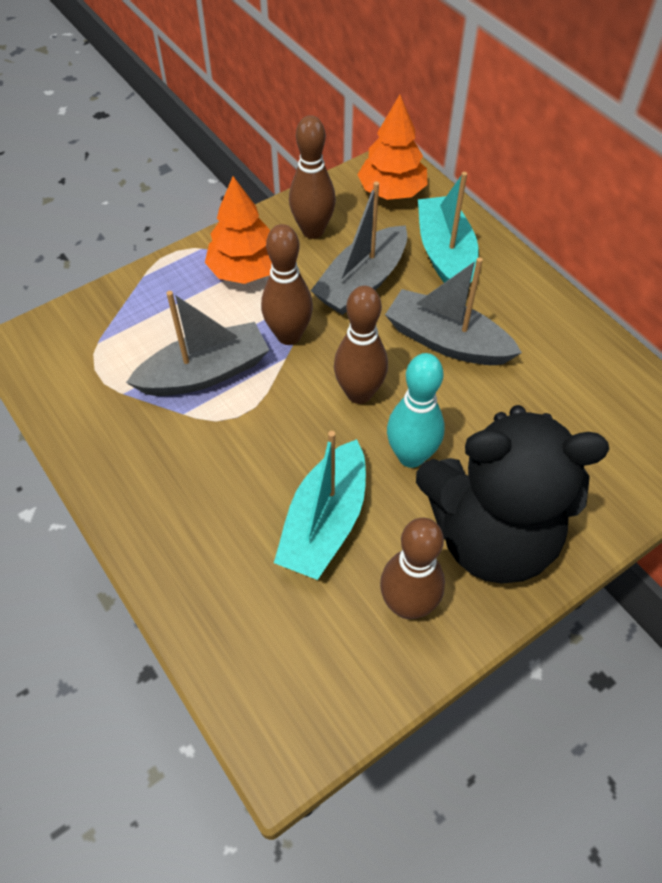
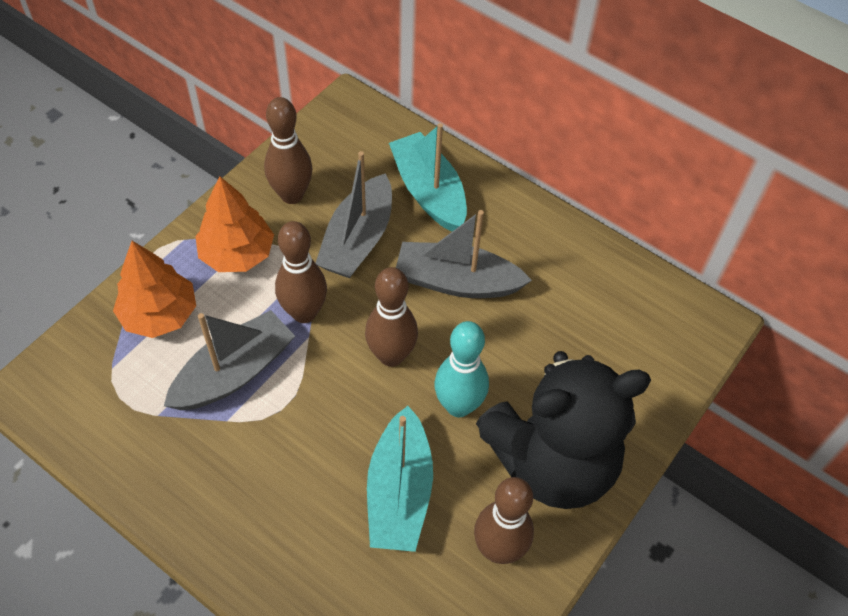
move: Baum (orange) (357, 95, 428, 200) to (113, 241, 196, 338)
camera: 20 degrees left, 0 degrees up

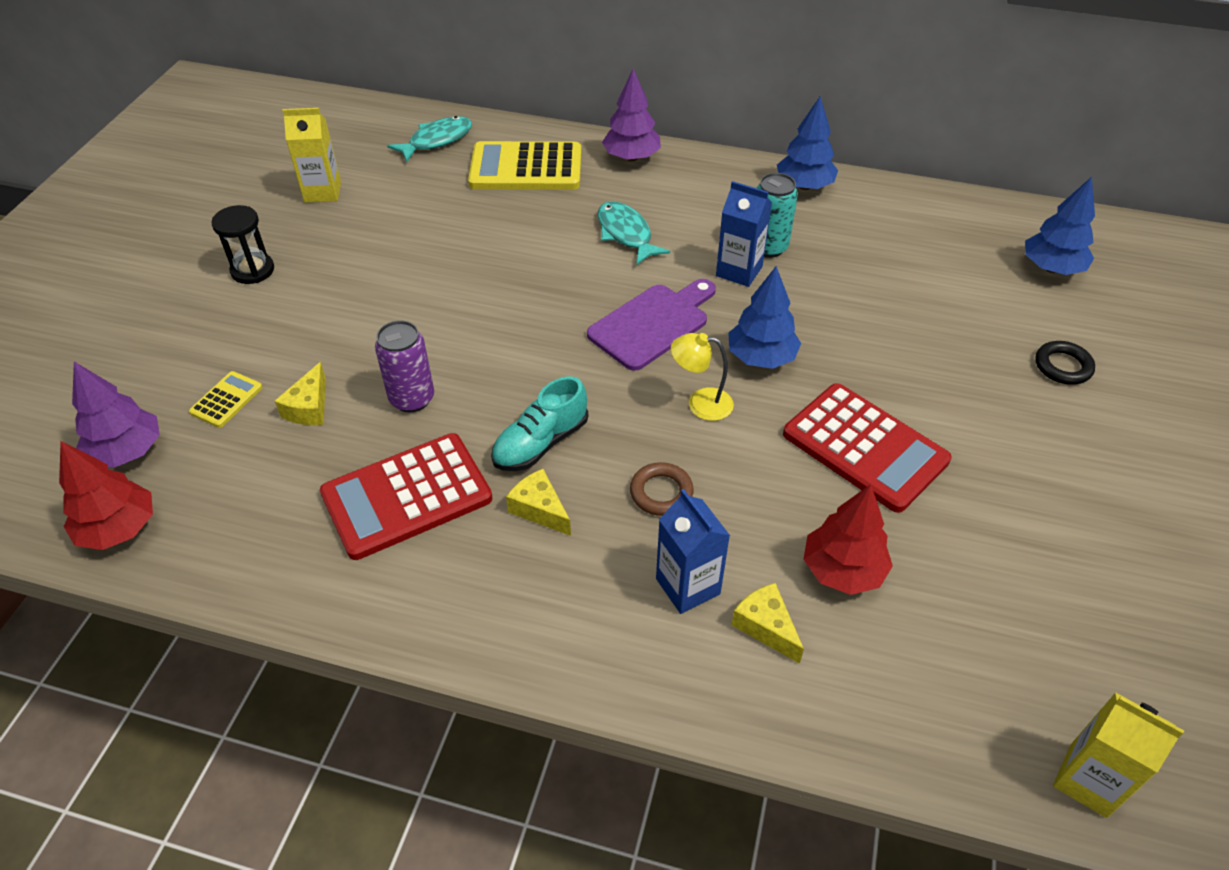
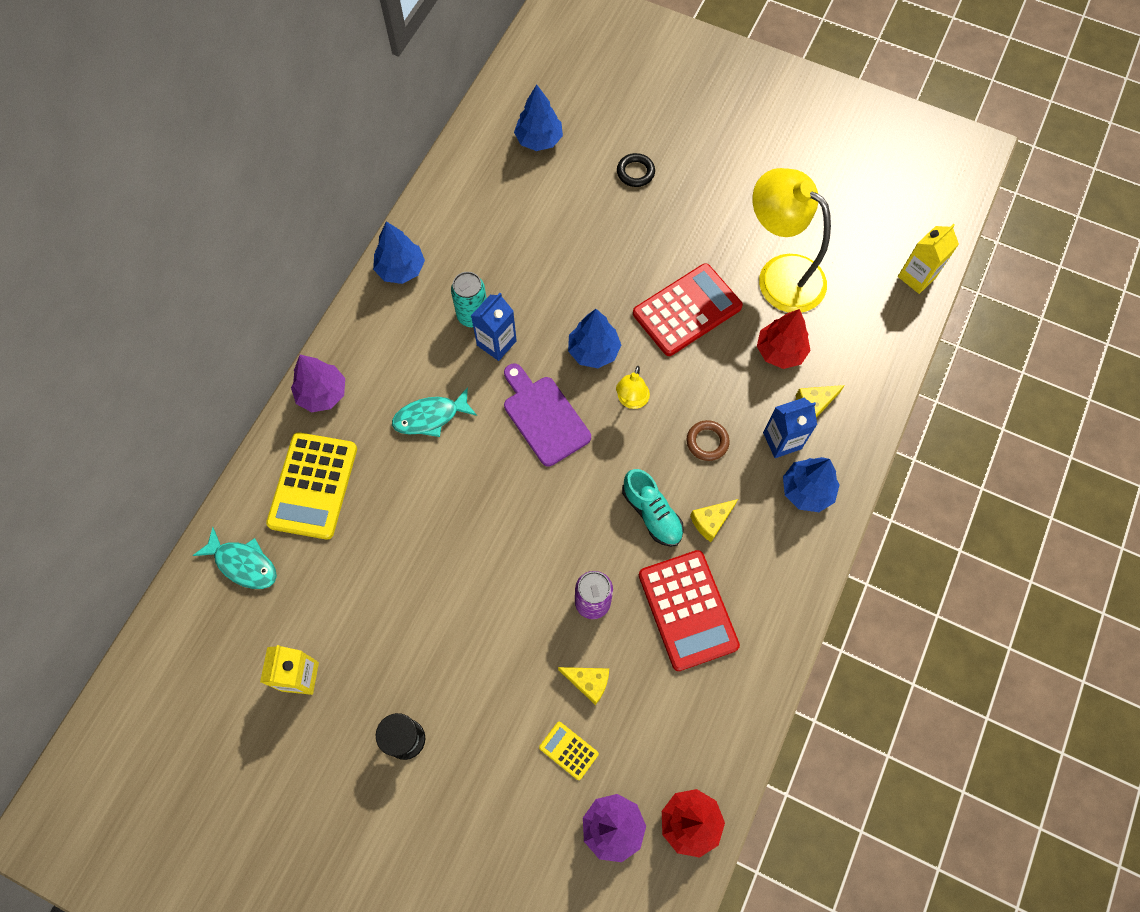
insert: Lampe (gelb) (753, 168, 831, 313); Baum (blau) (783, 457, 839, 512)
rotate: Fisch (türkis) (387, 116, 472, 162) = (192, 527, 277, 589) 150 degrees clockwise
camera: 80 degrees left, 20 degrees up

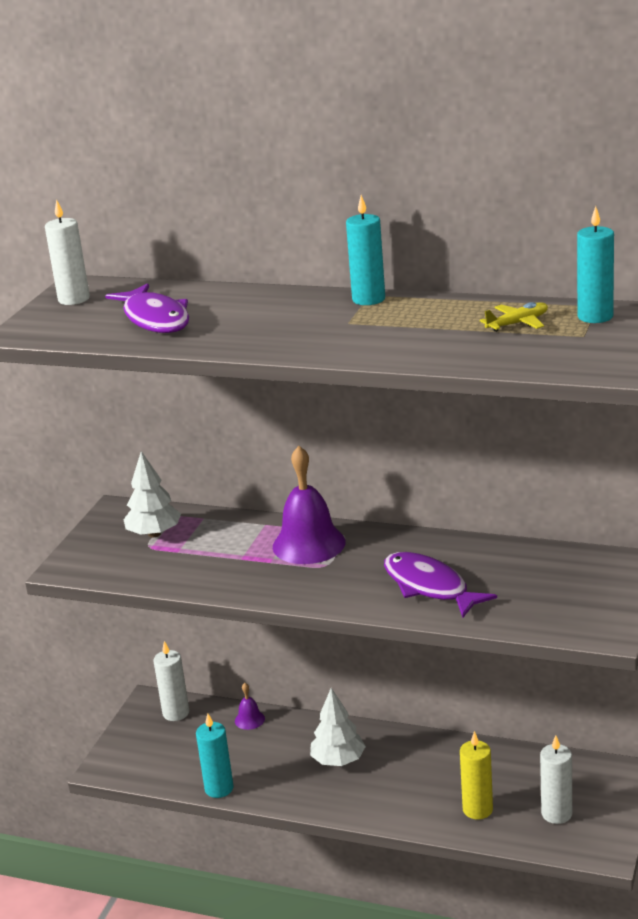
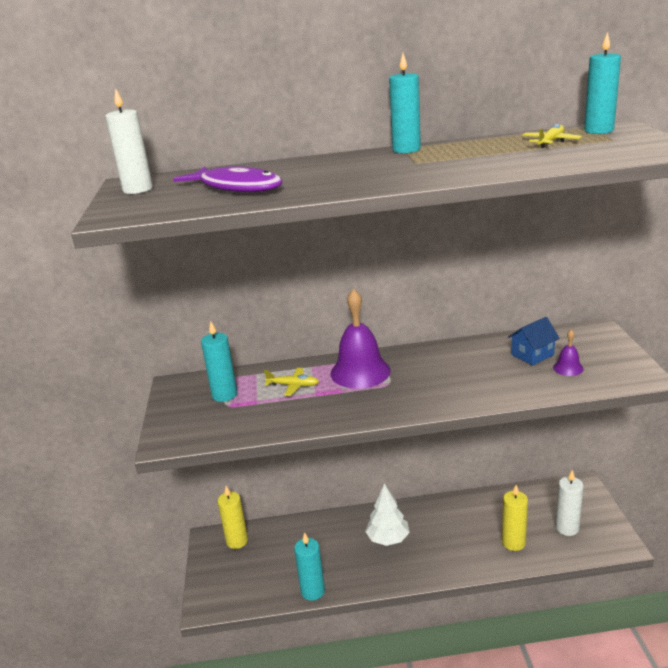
delete: Fisch (lila) (384, 552, 497, 618)
insert: Haus (blau) (508, 317, 560, 366); Flugzeug (gelb) (264, 368, 319, 396)
move: Glocke (lila) (235, 683, 265, 730) to (553, 329, 584, 376)
replace: Baum (weiß) (124, 451, 181, 537) to Kerze (türkis) (201, 321, 237, 402)
recolor: Kerze (weiß) (154, 641, 189, 721) to Kerze (gelb) (217, 486, 248, 549)
camera: 25 degrees left, 0 degrees up

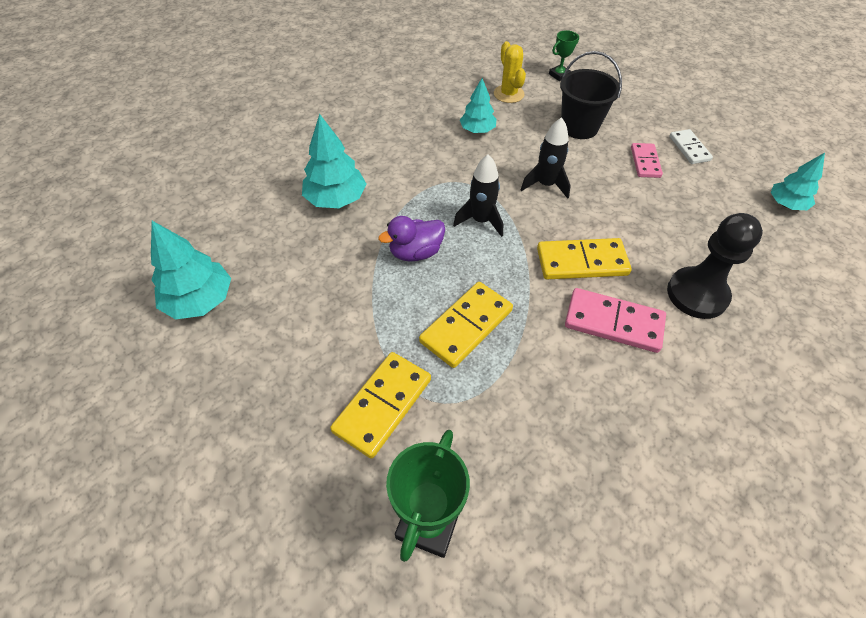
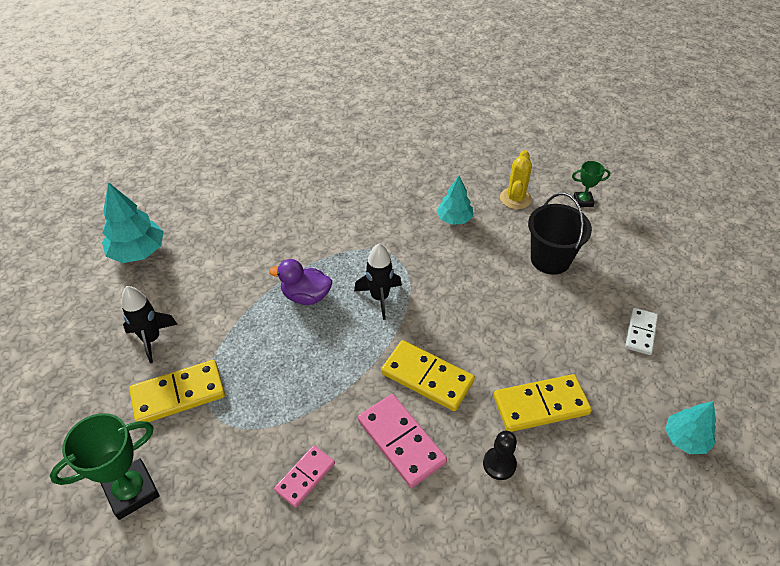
delete: Baum (türkis) (302, 114, 366, 208)
move: Rakete (schwarz) (521, 117, 571, 199) to (122, 286, 178, 363); Dominostein (rosa) (631, 143, 663, 178) to (274, 445, 335, 508); Dominostein (gelb) (419, 282, 513, 368) to (494, 374, 592, 432)
resize: Bauer (schwarz) (667, 213, 763, 319) = (483, 431, 517, 480) x0.54
camera: 35 degrees right, 5 degrees down

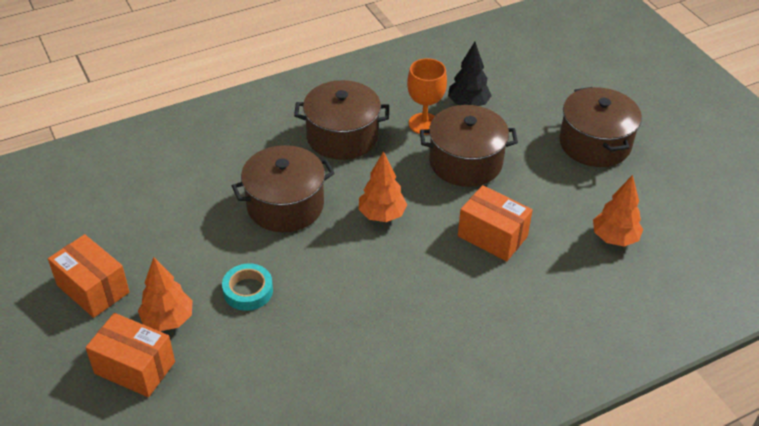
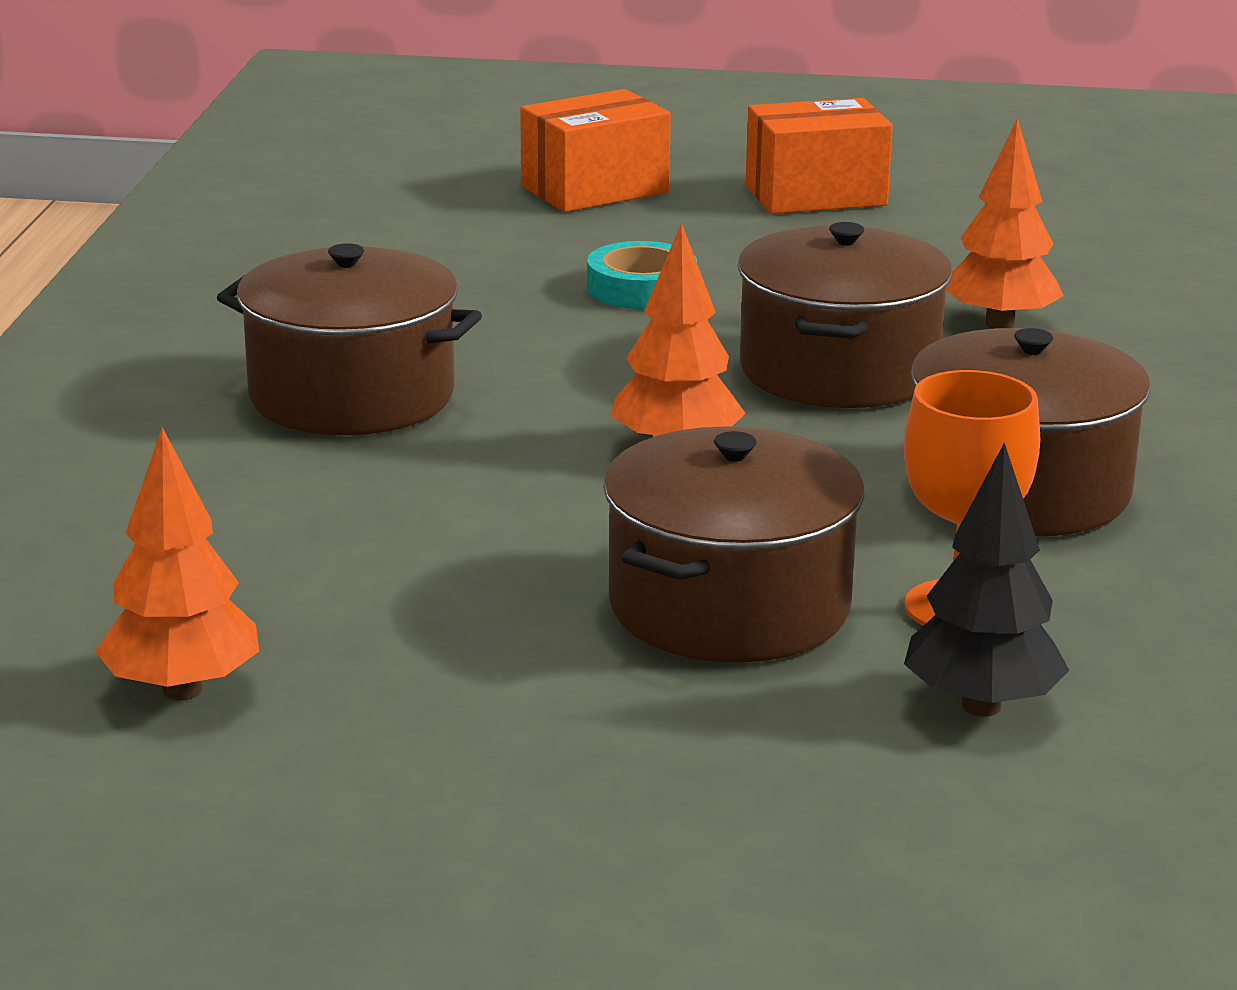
delete: Schachtel (orange) (458, 185, 533, 261)
move: Kochtopf (braun) (559, 87, 642, 167) to (217, 243, 482, 435); Baum (orange) (138, 257, 193, 331) to (946, 118, 1064, 329)
camera: 125 degrees right, 20 degrees down

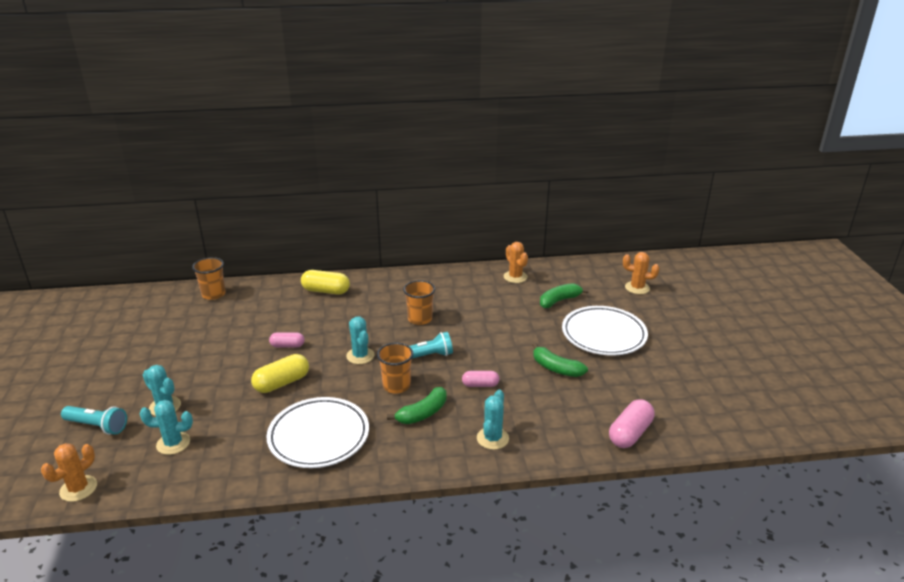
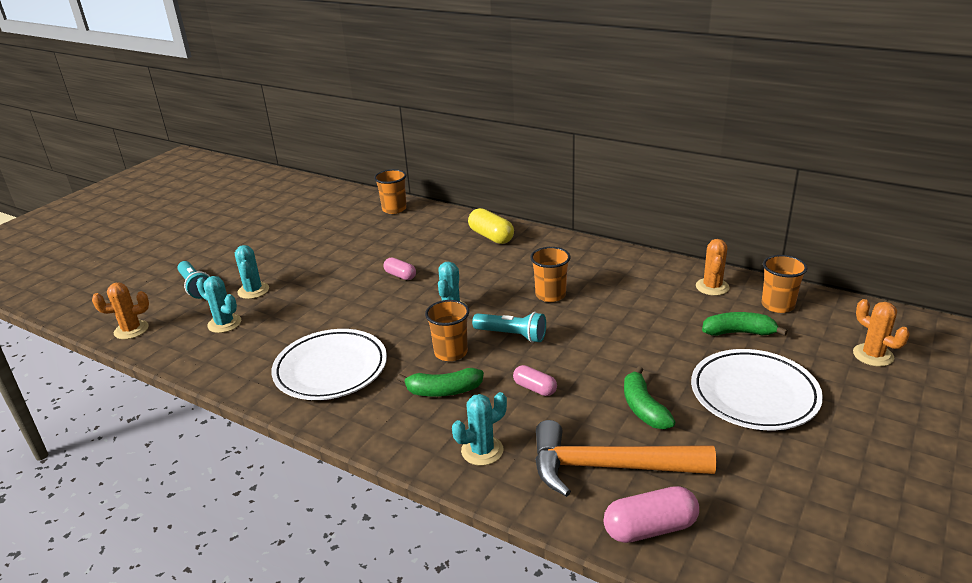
delete: Kapsel (gelb) (251, 354, 309, 393)
insert: Becher (orange) (762, 255, 807, 313); Hammer (orange) (535, 420, 716, 497)
camera: 40 degrees right, 0 degrees up

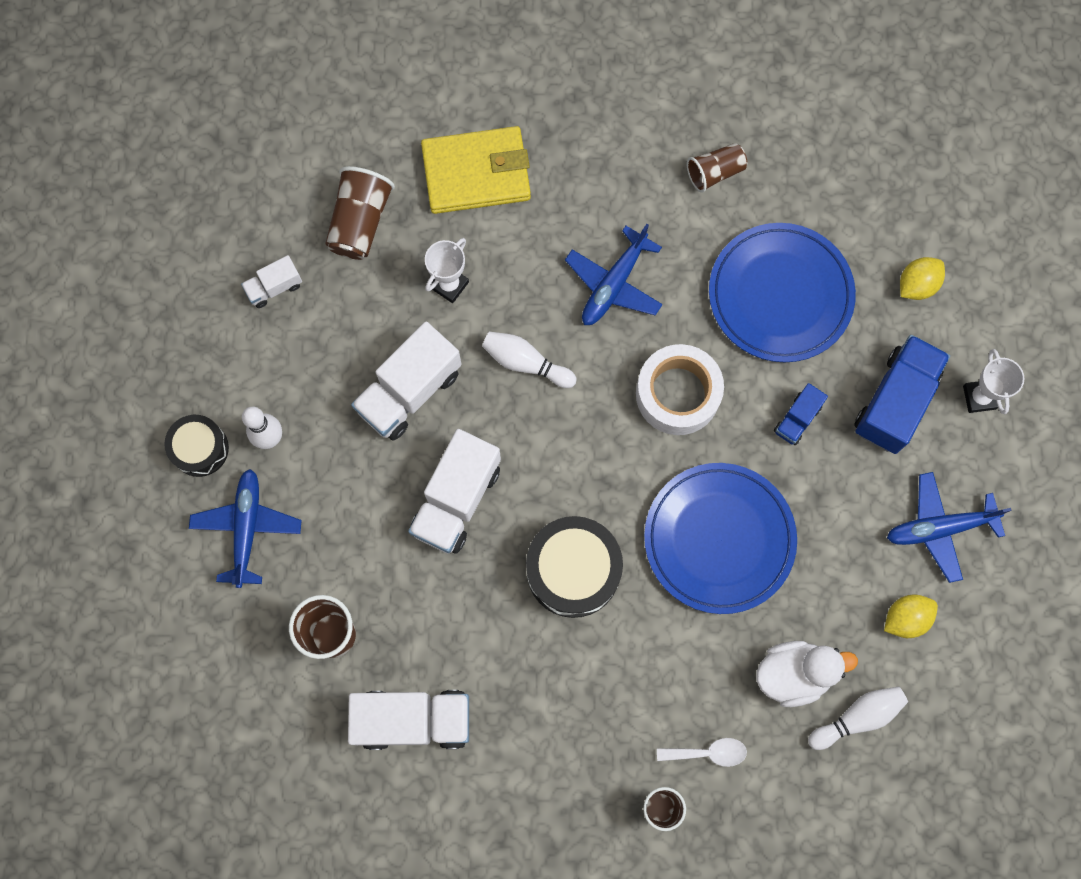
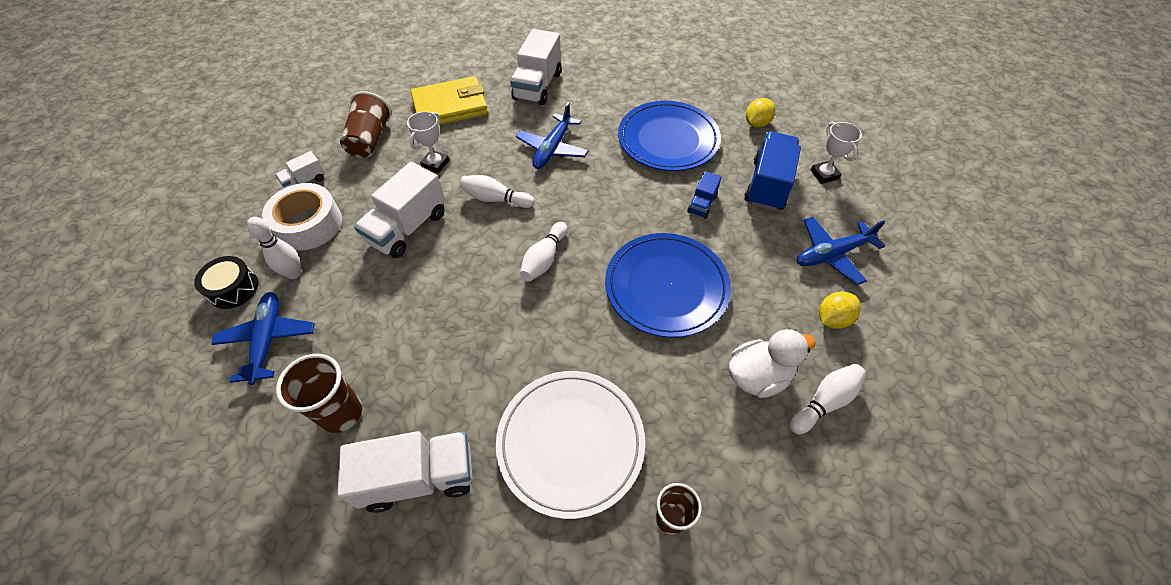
delete: Becher (braun) (687, 143, 747, 193); Trommel (schwarz) (526, 516, 623, 618); Löffel (weiß) (657, 738, 747, 767)
insert: Bowlingkegel (weiß) (520, 222, 567, 281); Teller (weiß) (496, 371, 645, 519)
move: Klebeband (weiß) (636, 344, 724, 435) to (262, 183, 342, 250); Lastwagen (weiß) (408, 429, 501, 554) to (510, 29, 562, 105)
camera: 10 degrees left, 20 degrees down

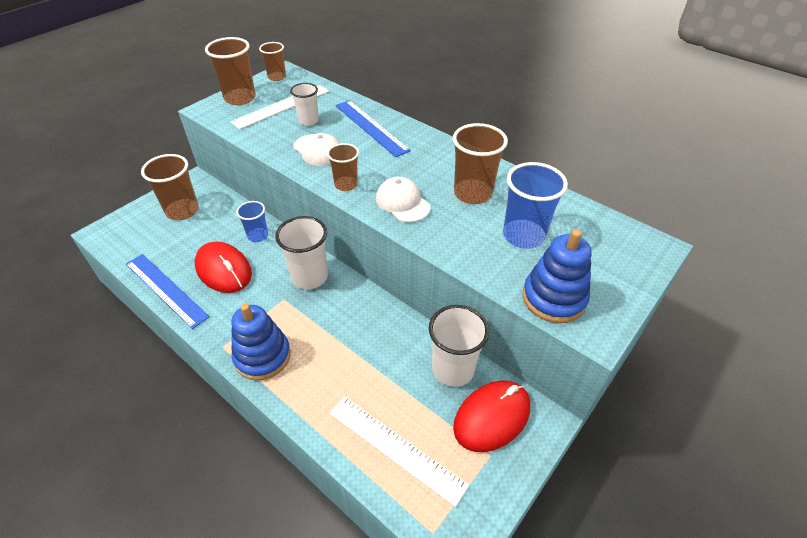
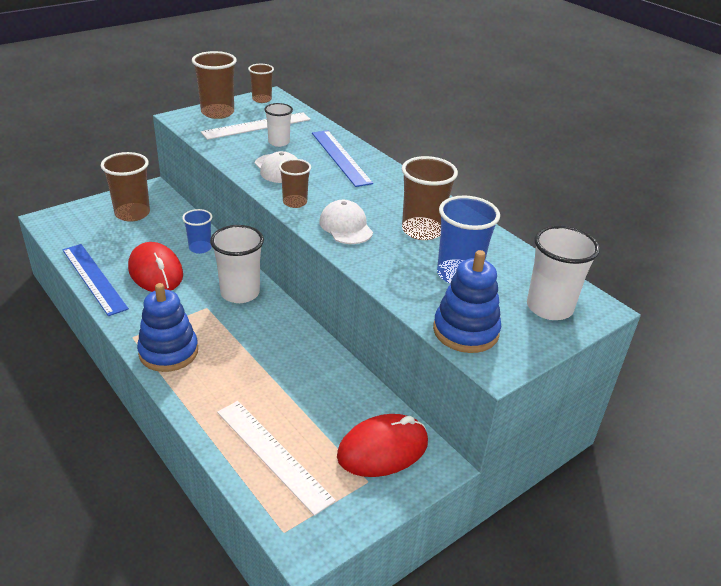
move: Becher (weiß) (429, 305, 489, 387) to (527, 225, 600, 320)
camera: 10 degrees right, 10 degrees down

